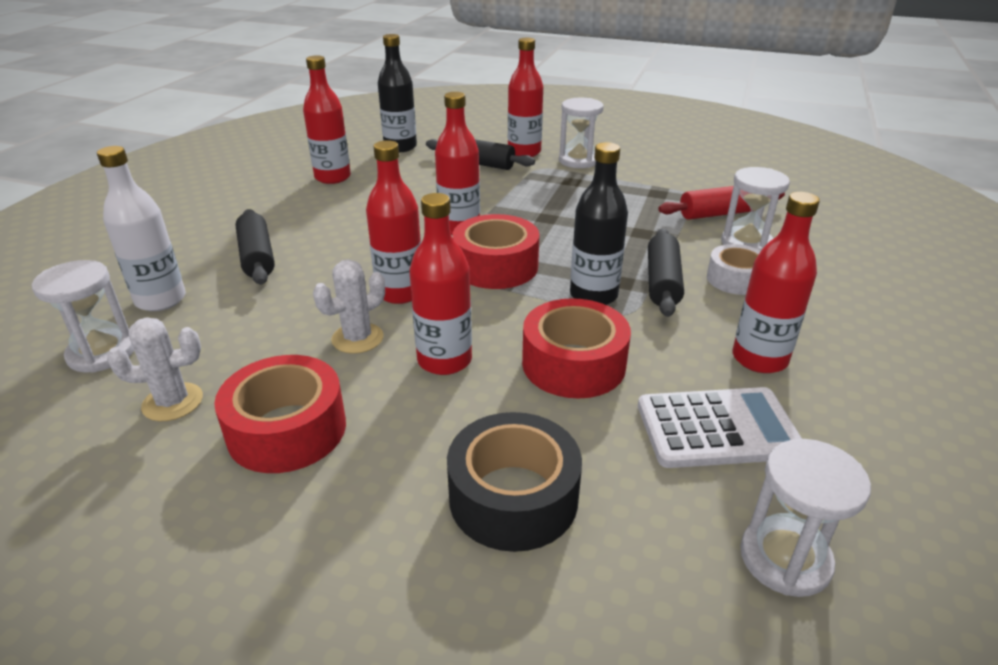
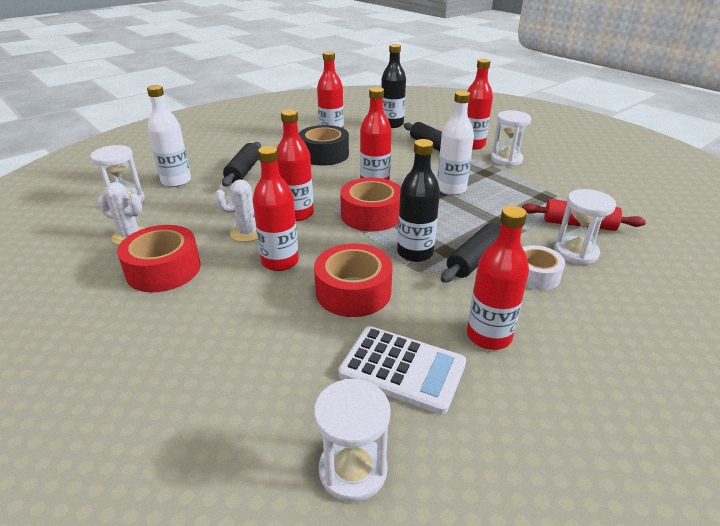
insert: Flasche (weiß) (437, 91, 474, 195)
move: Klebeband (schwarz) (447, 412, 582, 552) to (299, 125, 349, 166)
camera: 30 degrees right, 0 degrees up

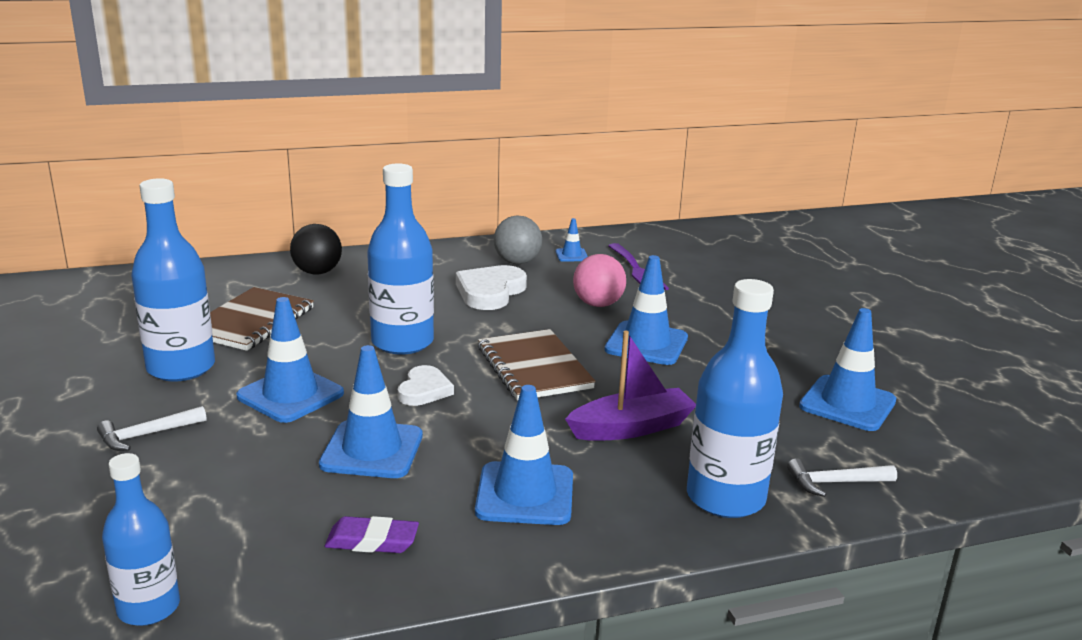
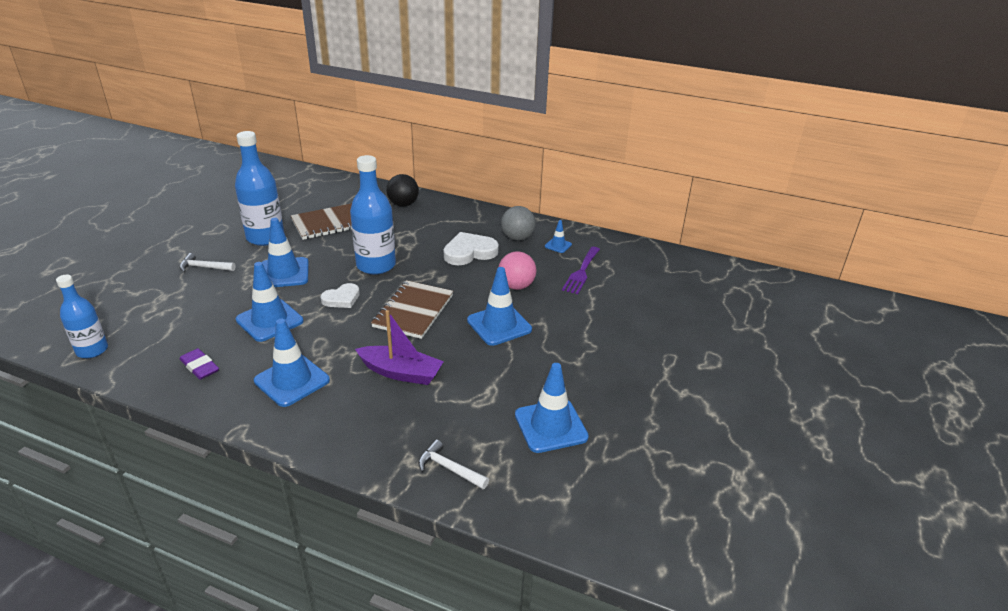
delete: Flasche (blau) (687, 279, 783, 518)
camera: 40 degrees right, 10 degrees up

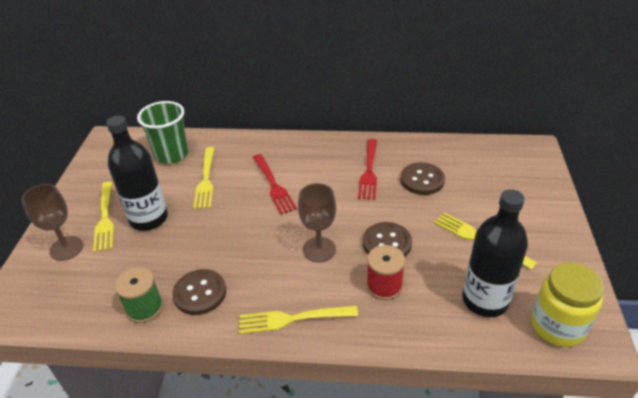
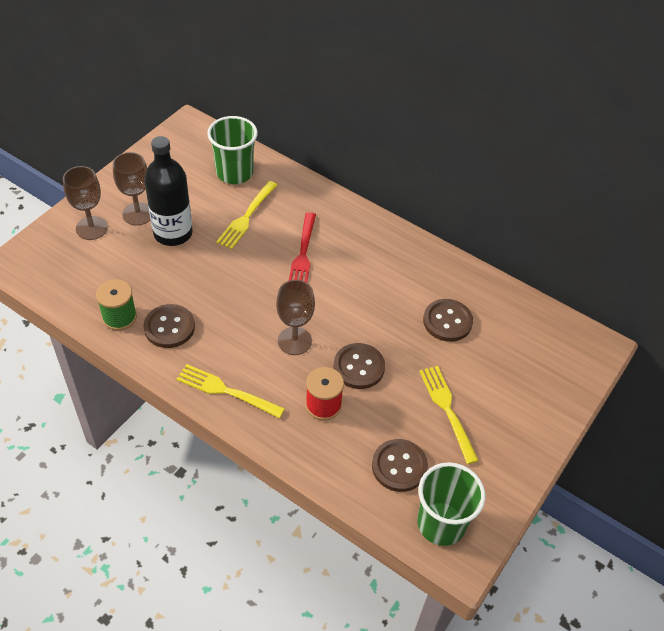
delete: Gabel (rot) (358, 139, 377, 200)
replace: Gabel (gelb) (93, 182, 114, 252) to Kelch (braun) (113, 152, 150, 225); Flasche (schwarz) (462, 189, 528, 317) to Knopf (braun) (372, 439, 428, 492); Einmachglas (gelb) (531, 262, 604, 347) to Becher (grün) (417, 462, 485, 546)
camera: 25 degrees right, 10 degrees up

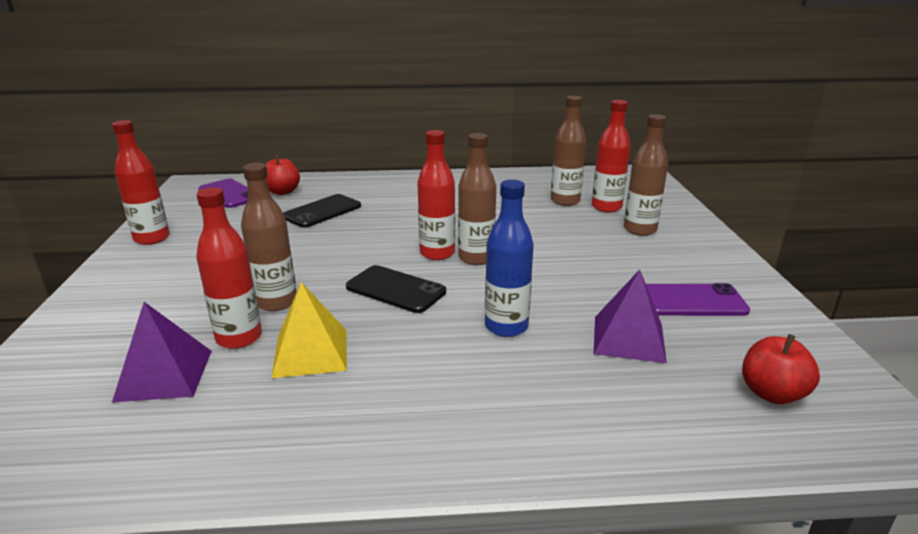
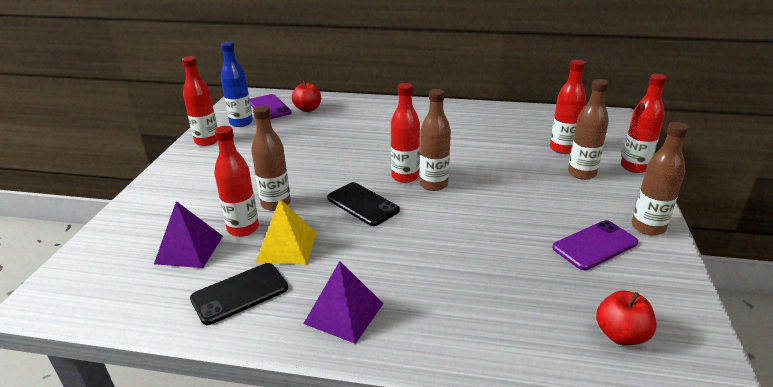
insert: Flasche (rot) (621, 74, 667, 173)
move: Flasche (braun) (551, 96, 586, 206) to (632, 122, 689, 235); Flasche (blau) (485, 180, 534, 337) to (221, 42, 253, 127); Handy (schwarz) (283, 194, 361, 228) to (190, 263, 288, 325); Pyramide (lila) (594, 270, 667, 363) to (303, 261, 384, 344)
rotate: Handy (lila) (646, 283, 750, 316) = (552, 220, 638, 270) 45 degrees counterclockwise
camera: 15 degrees right, 5 degrees up

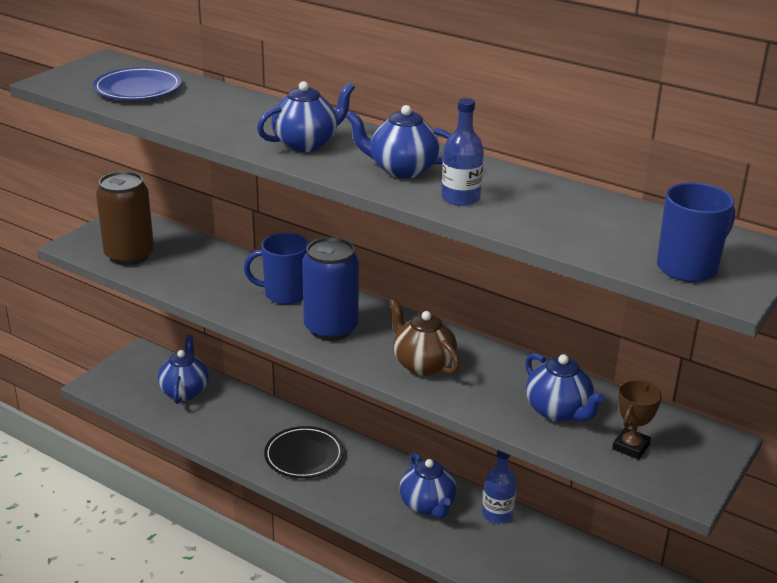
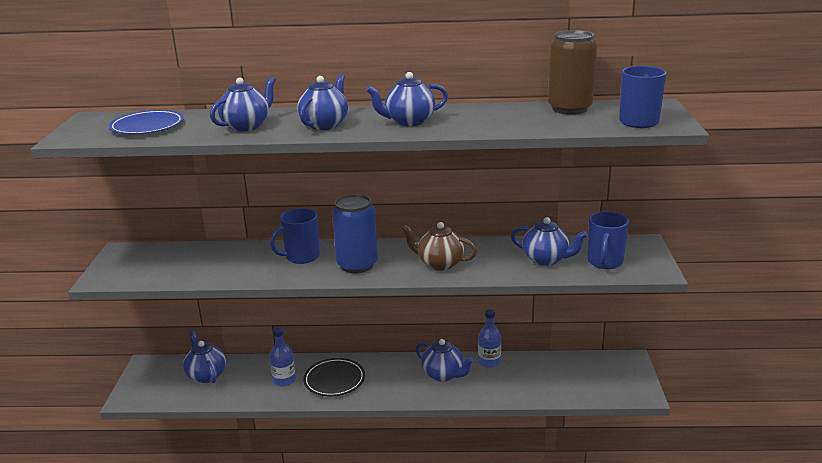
insert: Teekanne (blau) (210, 77, 276, 132)
move: Flasche (blau) (441, 98, 484, 206) to (269, 327, 296, 387); Dose (braun) (96, 171, 154, 265) to (548, 30, 597, 115)
replace: Pokal (braun) (612, 380, 662, 460) to Tasse (blau) (587, 211, 629, 269)
camera: 30 degrees left, 5 degrees down

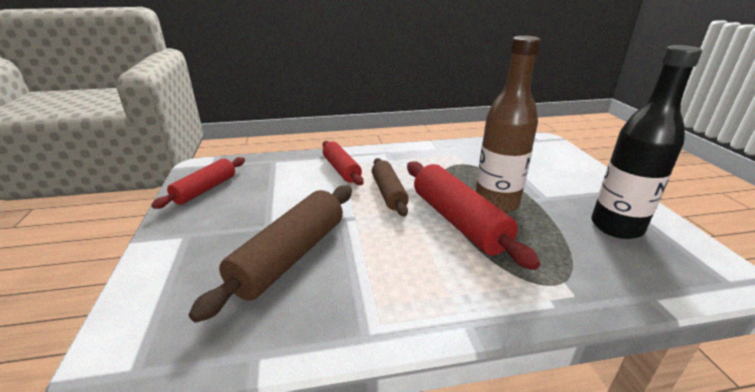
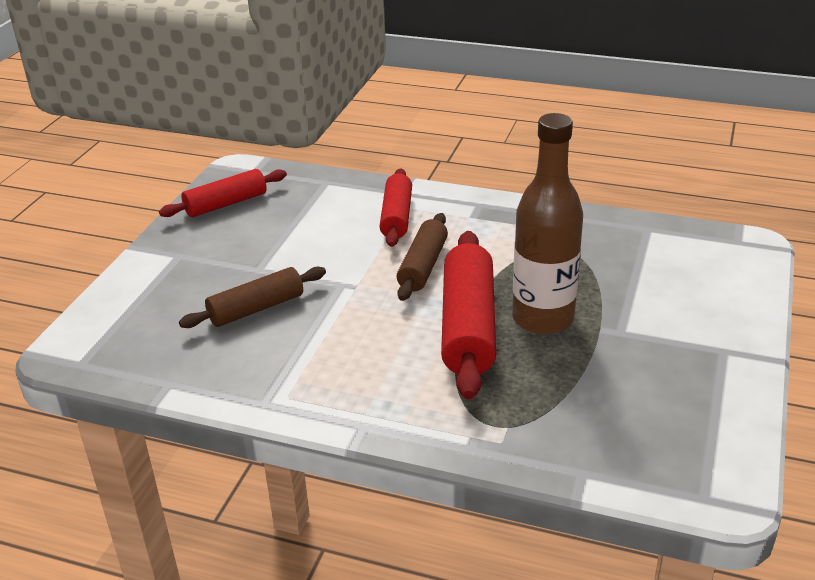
delete: Flasche (schwarz) (591, 45, 702, 239)
resize: Nudelholz (braun) (189, 185, 352, 323) = (179, 267, 326, 328) x0.63
camera: 30 degrees right, 5 degrees up

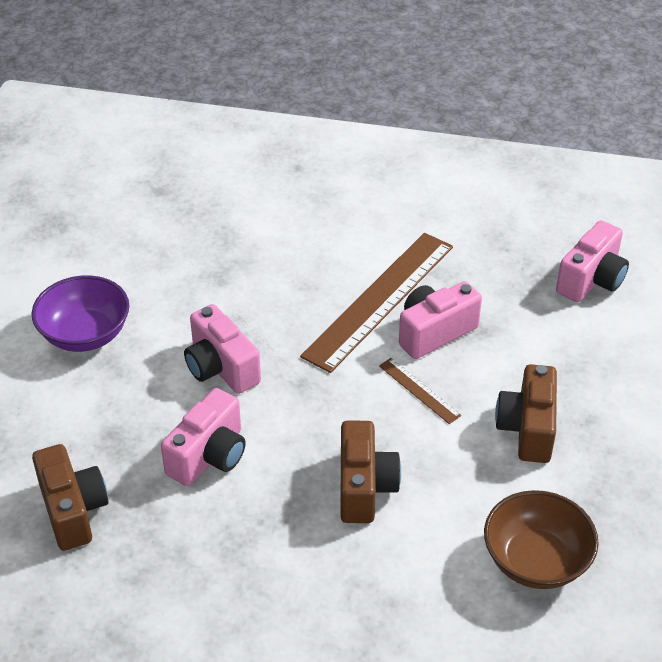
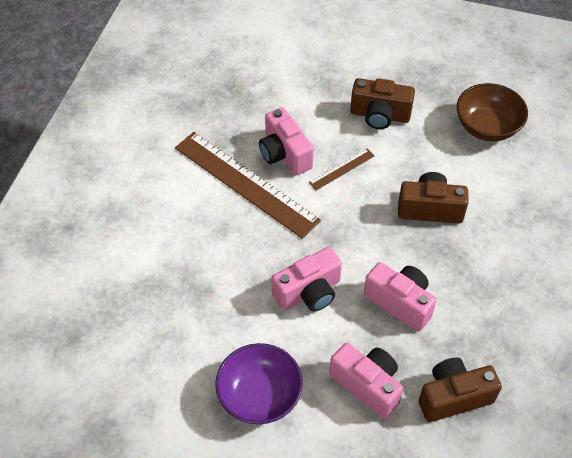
move: Kamera (rosa) (556, 220, 629, 302) to (329, 343, 403, 419)
camera: 85 degrees left, 10 degrees up

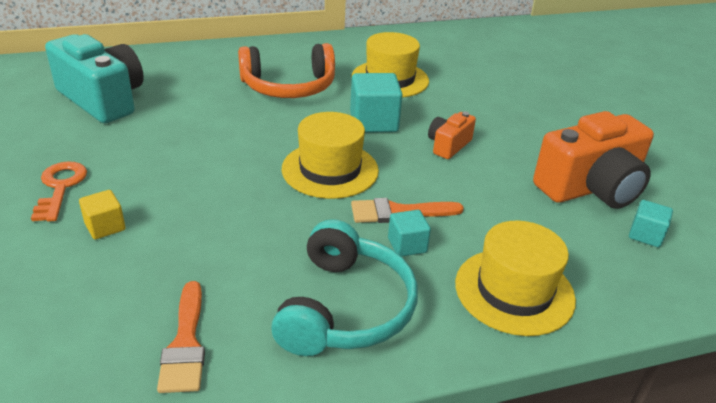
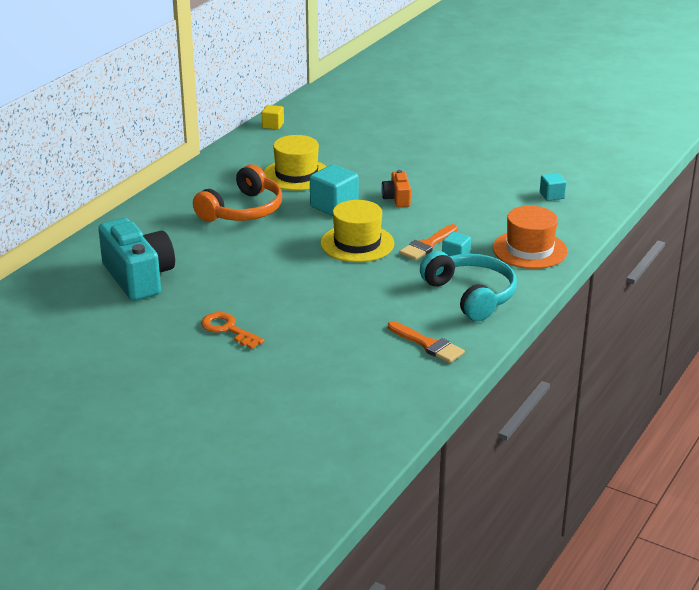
delete: Kamera (orange) (533, 111, 654, 209)
move: Kubus (gelb) (79, 190, 125, 239) to (262, 105, 284, 130)
recolor: Hut (gelb) (455, 221, 576, 336) to Hut (orange) (493, 206, 568, 269)
rotate: Kamera (türkis) (45, 34, 144, 123) = (98, 218, 175, 301) 60 degrees clockwise
camera: 40 degrees left, 5 degrees down

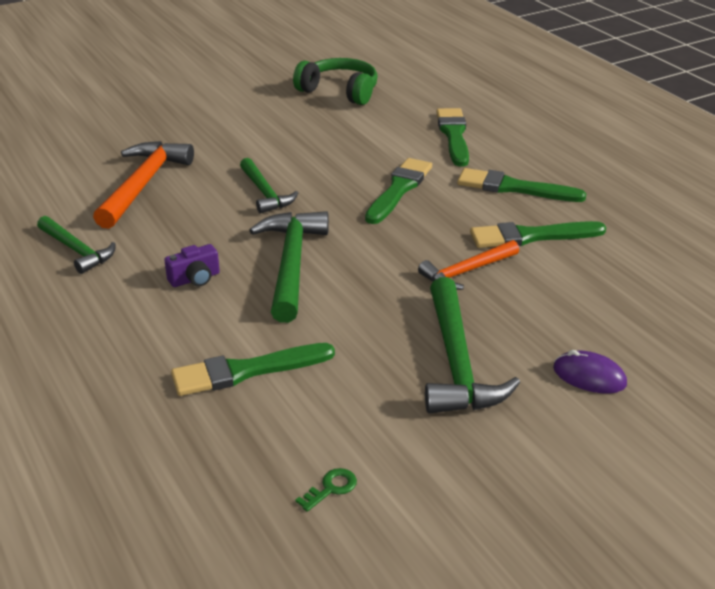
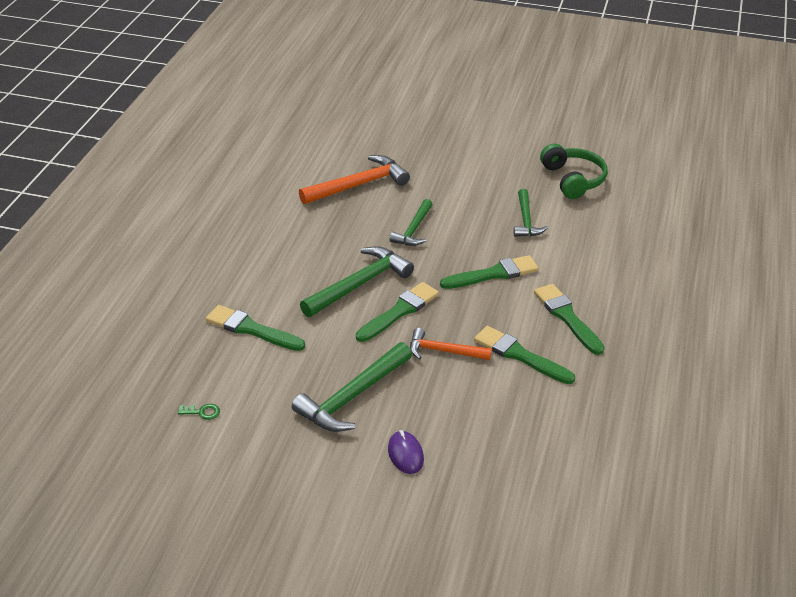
delete: Kamera (lila) (164, 244, 220, 287)
move: Pinsel (grün) (436, 108, 469, 167) to (356, 282, 439, 342); Hammer (grün) (37, 216, 115, 274) to (514, 189, 548, 237)
camera: 45 degrees right, 5 degrees up

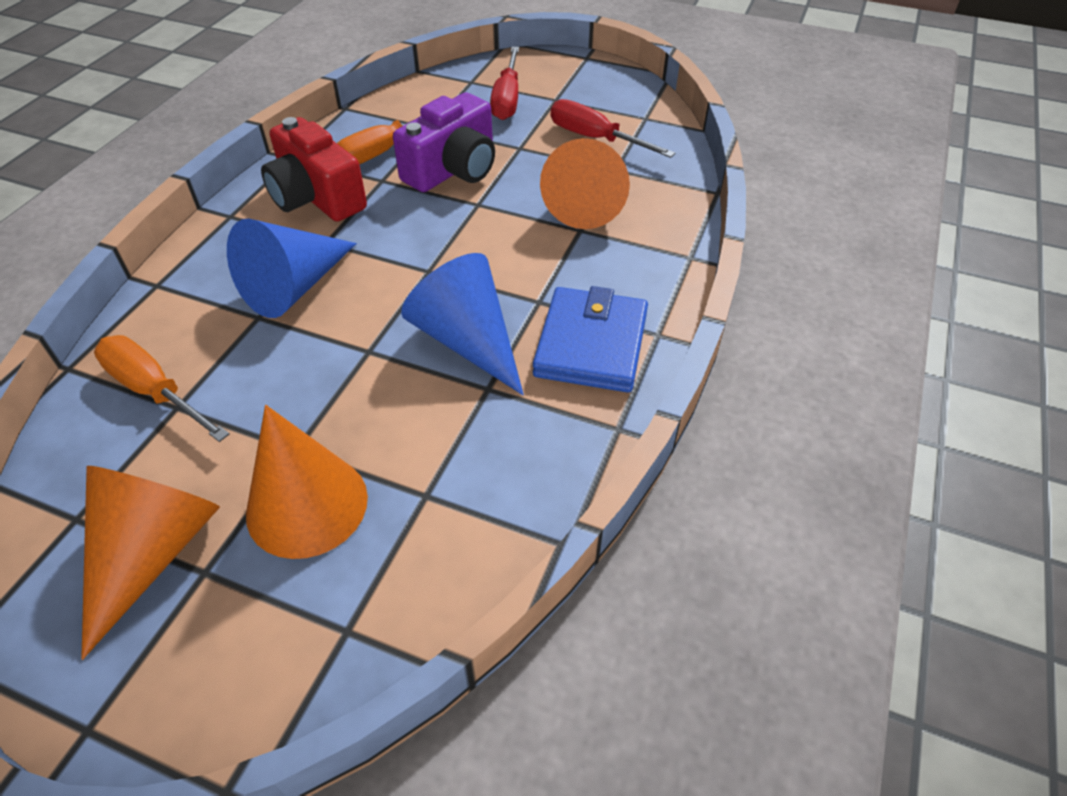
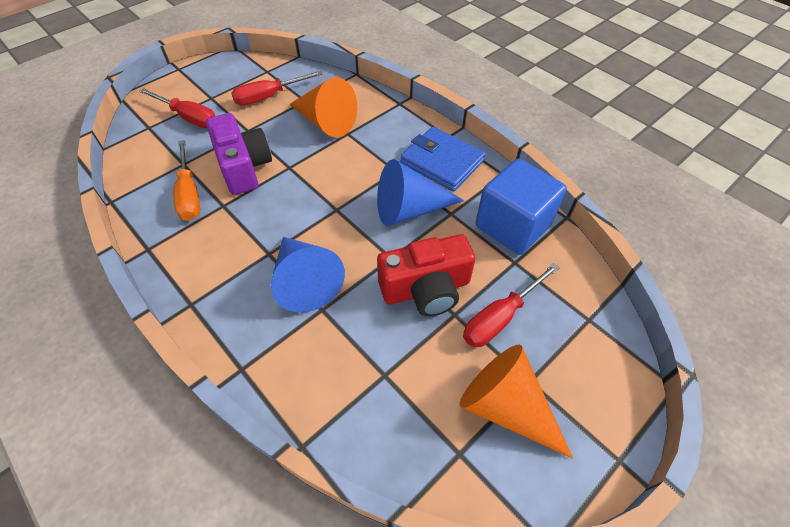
delete: Schraubenzieher (orange) (94, 335, 229, 442)
insert: Kubus (blau) (476, 158, 567, 255)
move: Kamera (rot) (261, 117, 367, 221) to (377, 234, 475, 317)
replace: Kegel (orange) (246, 405, 368, 559) to Schraubenzieher (rot) (463, 263, 560, 347)
camera: 65 degrees left, 5 degrees up

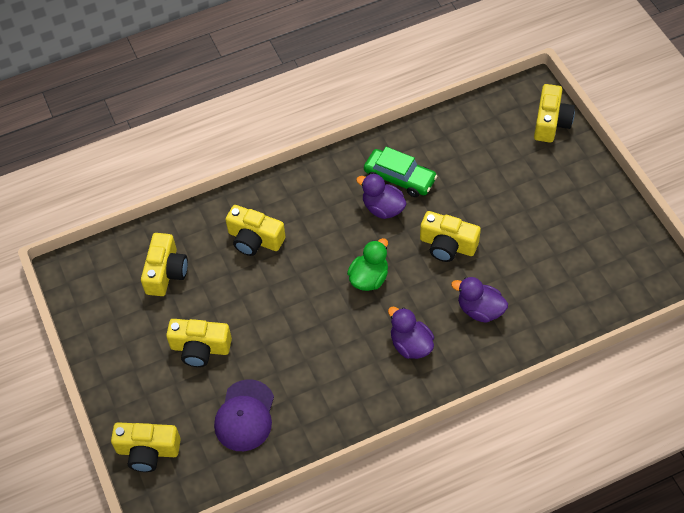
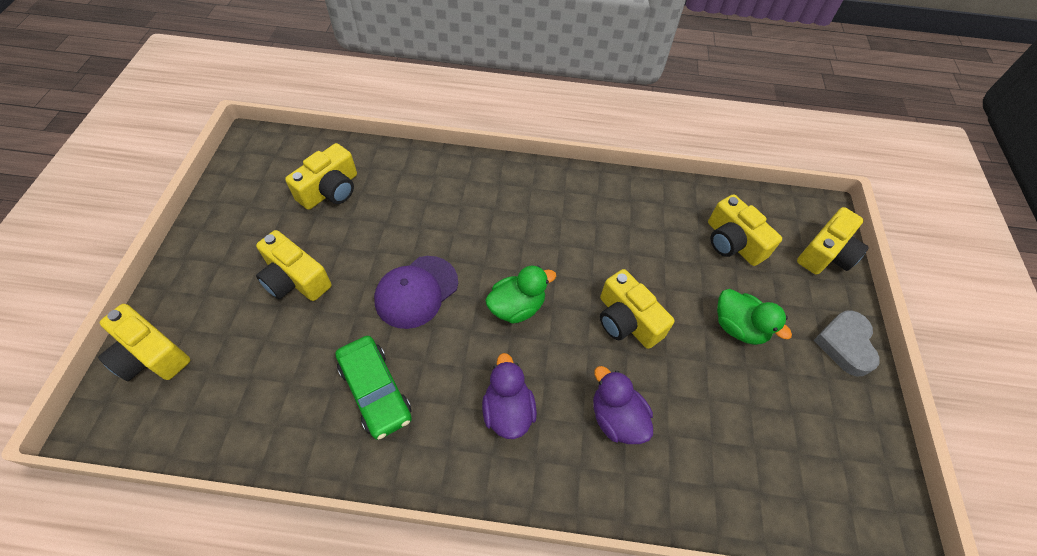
delete: Ente (lila) (356, 174, 407, 219)
insert: Ente (grün) (717, 289, 792, 345); Herz (grau) (814, 310, 880, 376)
move: Auto (grün) (364, 147, 437, 197) to (336, 336, 412, 440); Kamera (gelb) (225, 205, 286, 256) to (708, 194, 782, 266); Kappe (lila) (214, 379, 274, 451) to (374, 256, 458, 329)
camera: 25 degrees right, 0 degrees up

